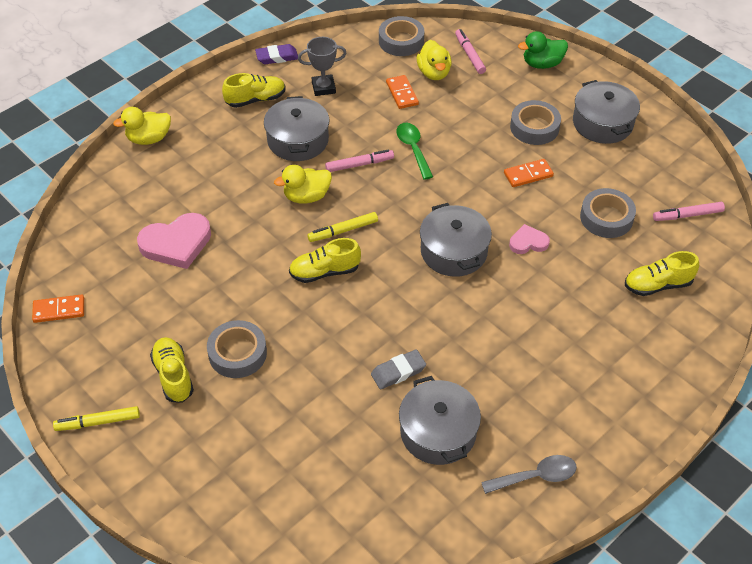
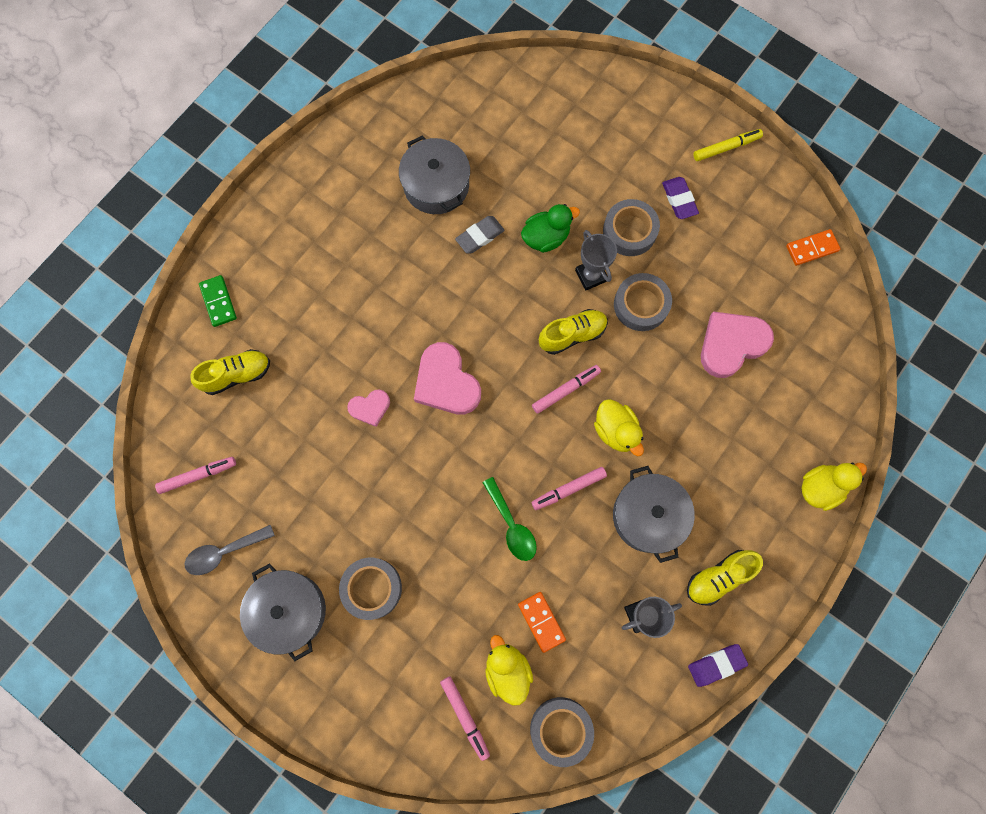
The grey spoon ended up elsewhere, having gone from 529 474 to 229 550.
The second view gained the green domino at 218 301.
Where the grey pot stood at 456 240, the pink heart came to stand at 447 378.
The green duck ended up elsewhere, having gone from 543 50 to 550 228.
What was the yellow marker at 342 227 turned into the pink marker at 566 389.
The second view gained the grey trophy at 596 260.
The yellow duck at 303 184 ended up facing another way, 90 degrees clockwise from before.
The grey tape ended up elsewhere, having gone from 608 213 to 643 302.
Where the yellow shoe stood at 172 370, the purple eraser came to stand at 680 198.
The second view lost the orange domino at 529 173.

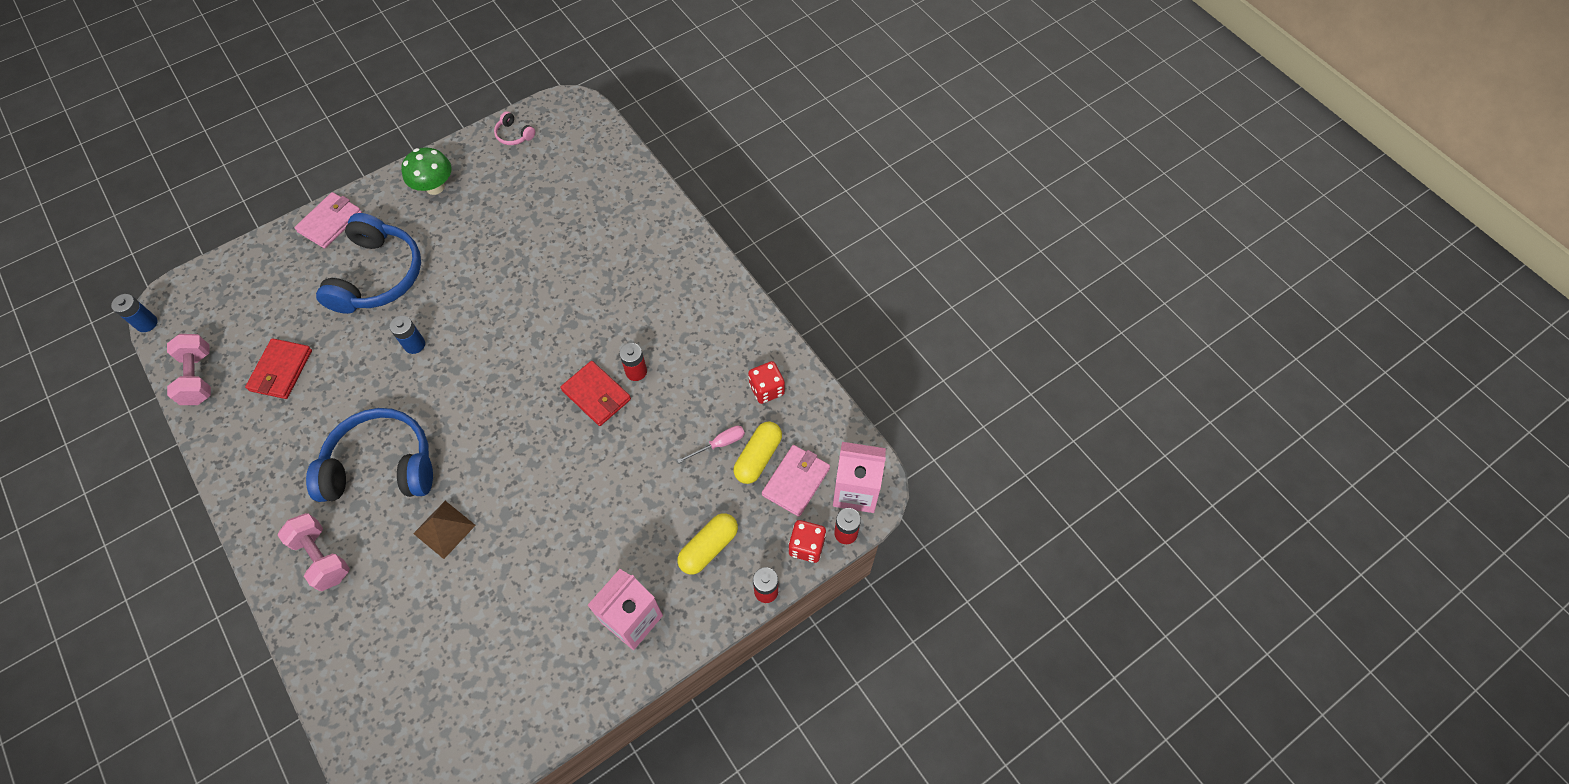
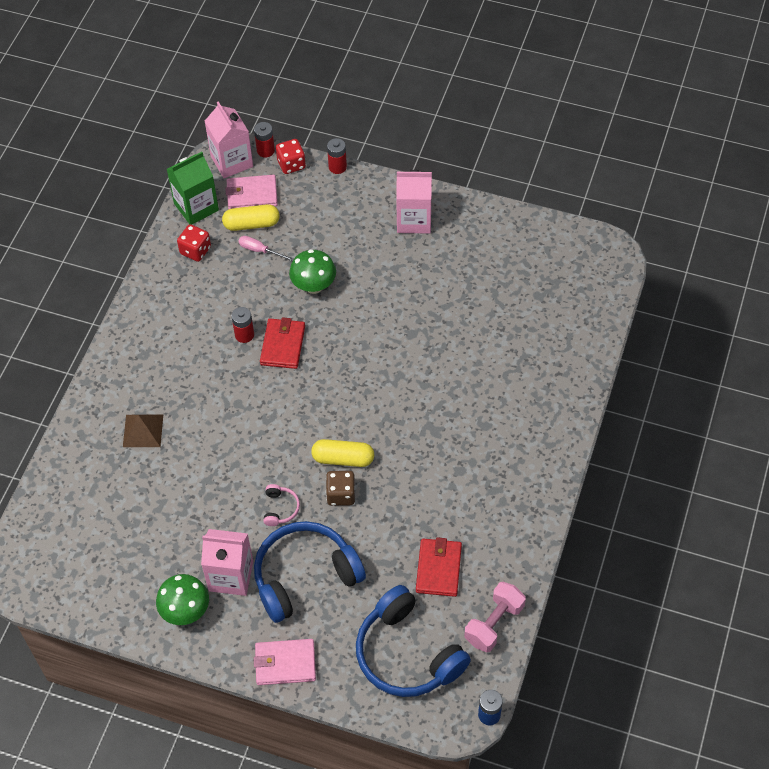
The brown pyramid ended up elsewhere, having gone from 444 530 to 143 430.
The second view gained the green carton at 193 188.
The second view gained the pink carton at 227 562.
The pink headphones ended up elsewhere, having gone from 514 128 to 281 505.
The second view gained the green mushroom at 312 271.
The yellow capsule ended up elsewhere, having gone from 707 543 to 342 453.
Where the blue battery stood at 407 334, the brown dice came to stand at 340 488.
The blue headphones ended up elsewhere, having gone from 369 455 to 413 641.
The red wallet at 278 368 ended up facing another way, 60 degrees counterclockwise from before.
The second view lost the pink dumbbell at 314 552.

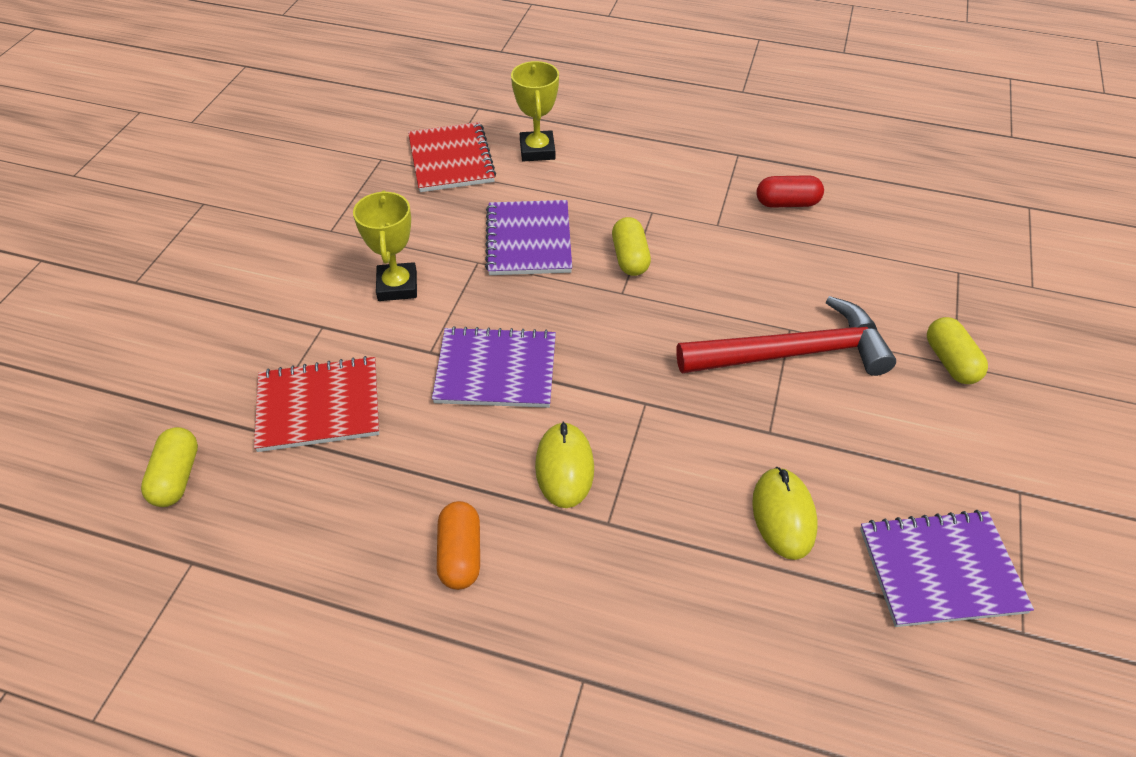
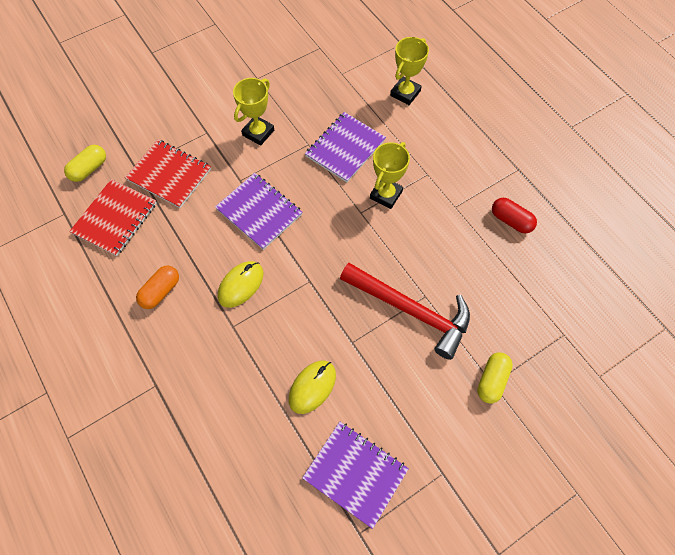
The red notebook ended up elsewhere, having gone from 452 157 to 113 217.
Where the yellow capsule stood at 631 246, the yellow trophy came to stand at 390 175.

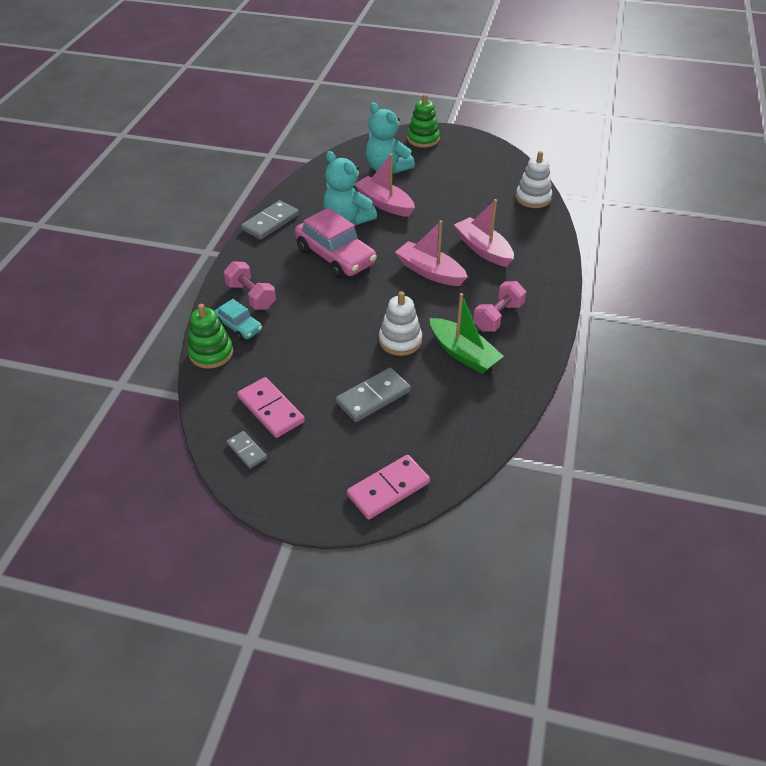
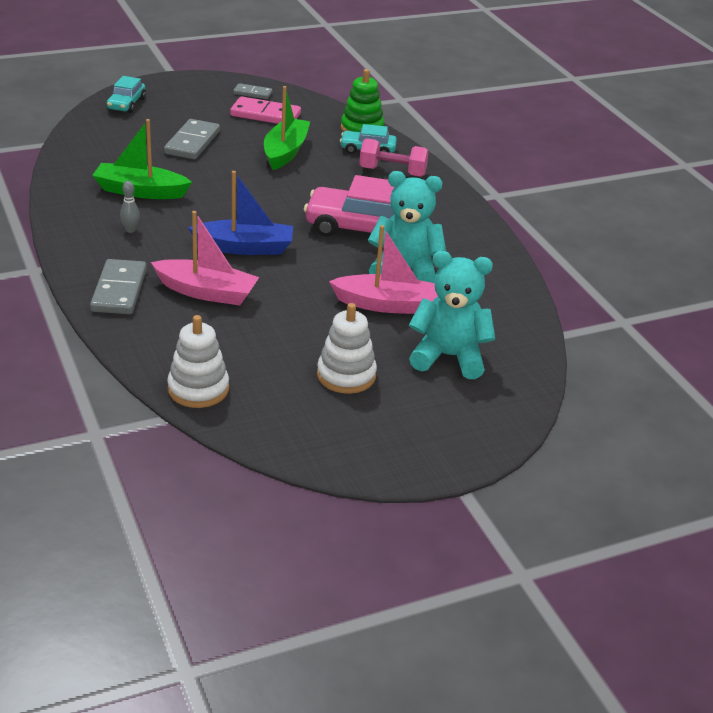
The grey domino ended up elsewhere, having gone from 270 220 to 118 286.
Where the pink domino stood at 388 487, the turquoise car came to stand at 126 94.
Where the pink dumbbell stood at 499 306, the grey bowling pin came to stand at 130 207.
What was the pink boat at 431 253 turned into the blue boat at 240 213.
The second view gained the green boat at 287 128.
The white stacking toy ended up elsewhere, having gone from 400 323 to 347 348.
The second view lost the green stacking toy at 423 121.

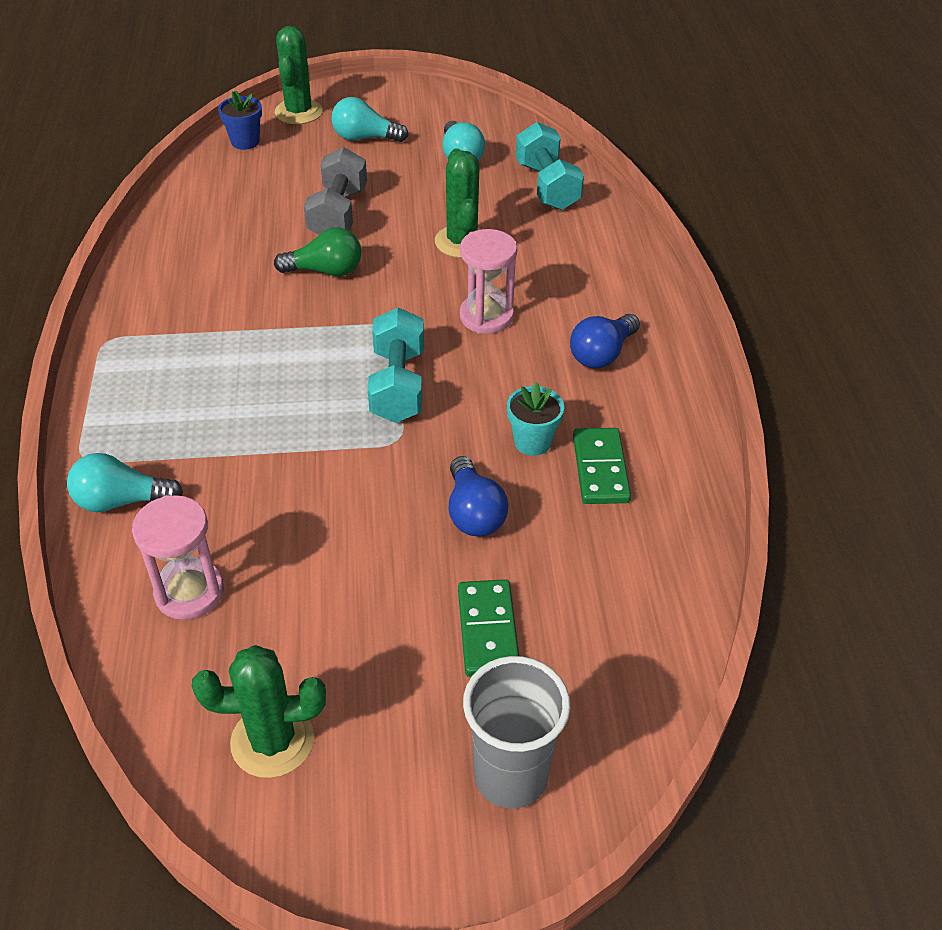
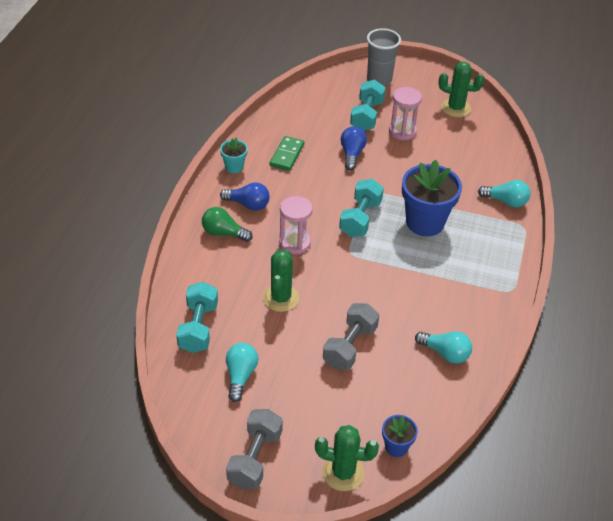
The green light bulb ended up elsewhere, having gone from 318 251 to 227 224.
The turquoise flower pot ended up elsewhere, having gone from 535 419 to 234 155.
The blue light bulb at 605 341 ended up facing another way, 45 degrees clockwise from before.
The second view gained the grey dumbbell at 254 449.
The green cactus at 298 75 ended up facing another way, 75 degrees clockwise from before.
Where the green domino stood at 488 628, the turquoise dumbbell came to stand at 368 105.
The pink hourglass ended up elsewhere, having gone from 178 557 to 405 114.
The second view gained the blue flower pot at 432 198.
The turquoise light bulb ended up elsewhere, having gone from 370 119 to 443 348.

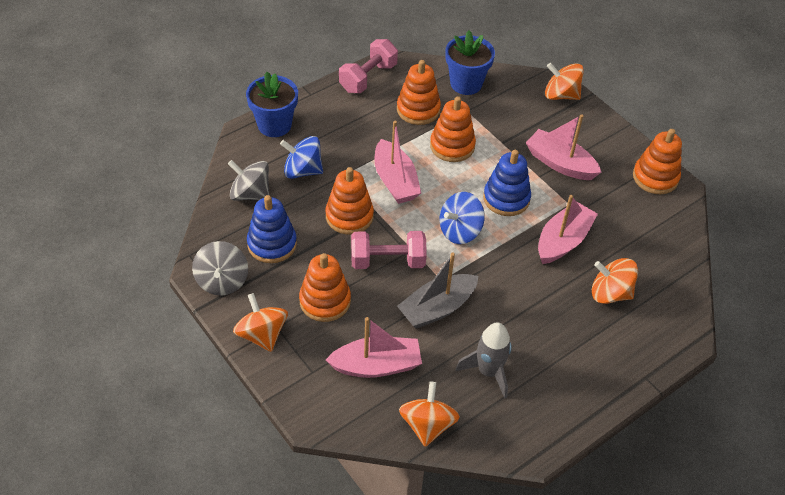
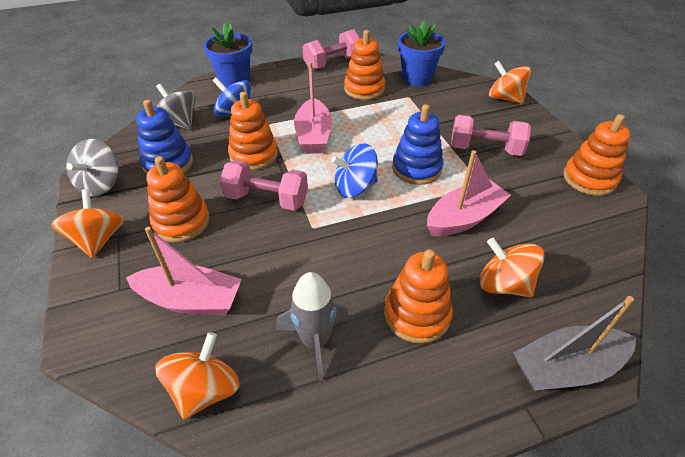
The orange stacking toy ended up elsewhere, having gone from 453 129 to 418 296.
Where the pink boat stood at 563 147, the pink dumbbell came to stand at 491 135.
The grey boat ended up elsewhere, having gone from 437 290 to 574 343.

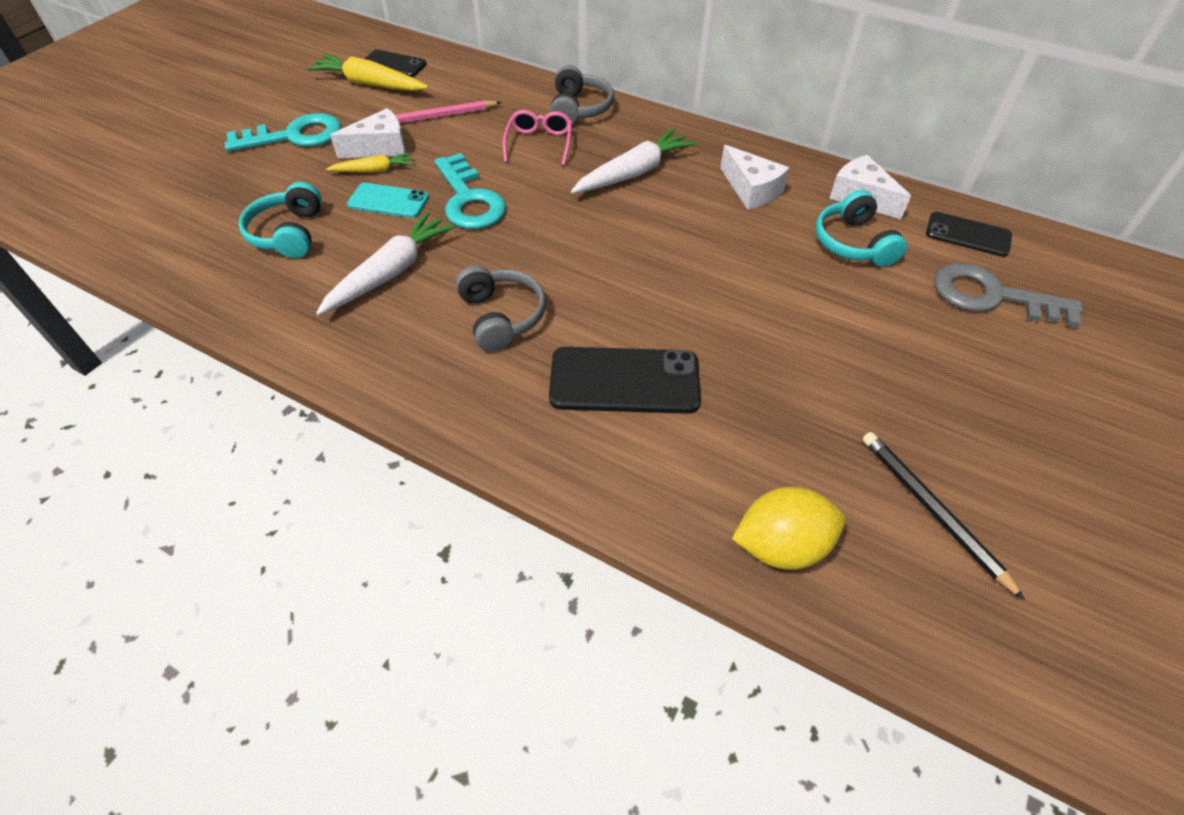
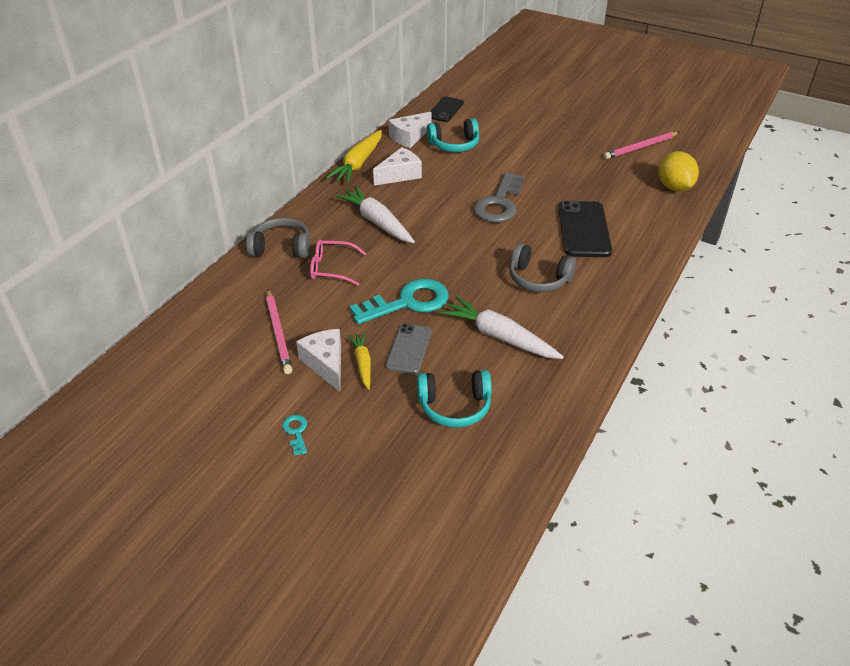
The size of the turquoise key at 283 132 changed by a factor of 0.44.
The yellow carrot ended up elsewhere, having gone from 367 72 to 354 157.
What was the turquoise phone at 388 200 turned into the grey phone at 409 349.
The grey key ended up elsewhere, having gone from 1008 295 to 499 197.
The grey headphones at 501 308 ended up facing another way, 135 degrees counterclockwise from before.
What was the black pencil at 943 516 turned into the pink pencil at 641 145.
The second view lost the black phone at 396 63.

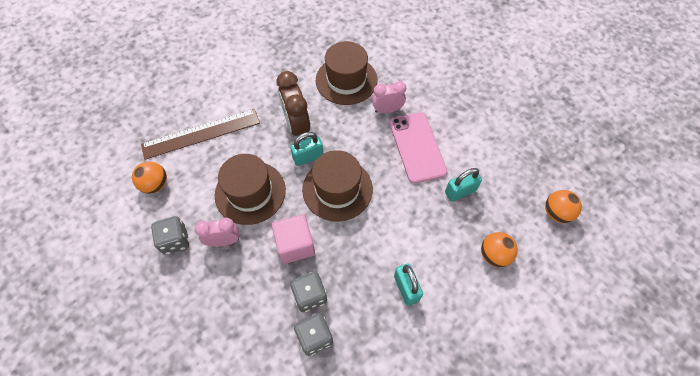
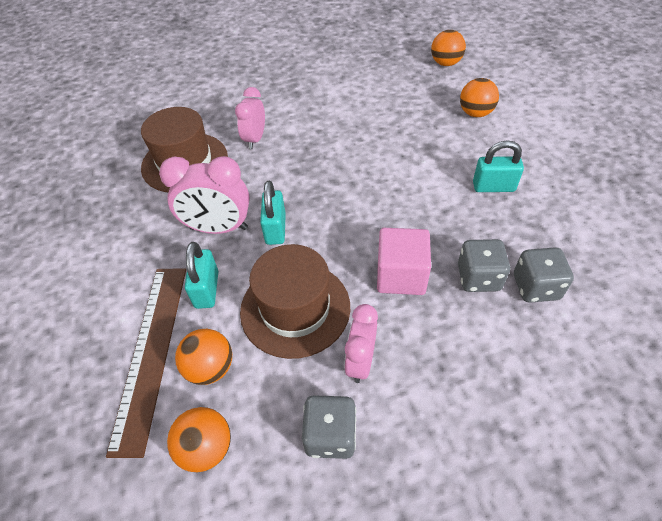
What was the brown clock at 293 106 turned into the pink clock at 204 195.
The second view gained the orange ball at 203 357.
The turquoise padlock ended up elsewhere, having gone from 463 185 to 201 275.
The second view lost the brown hat at 337 185.
The second view lost the pink phone at 418 147.

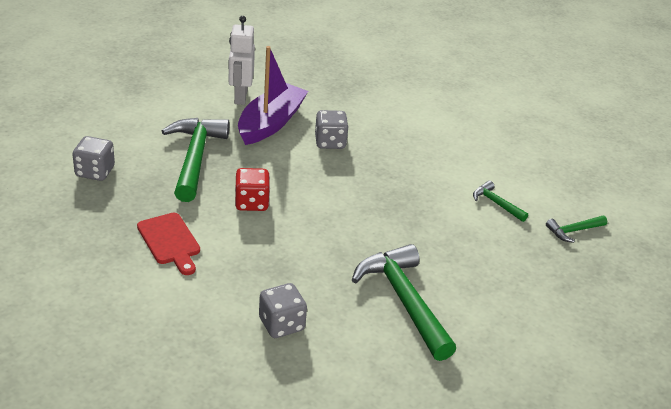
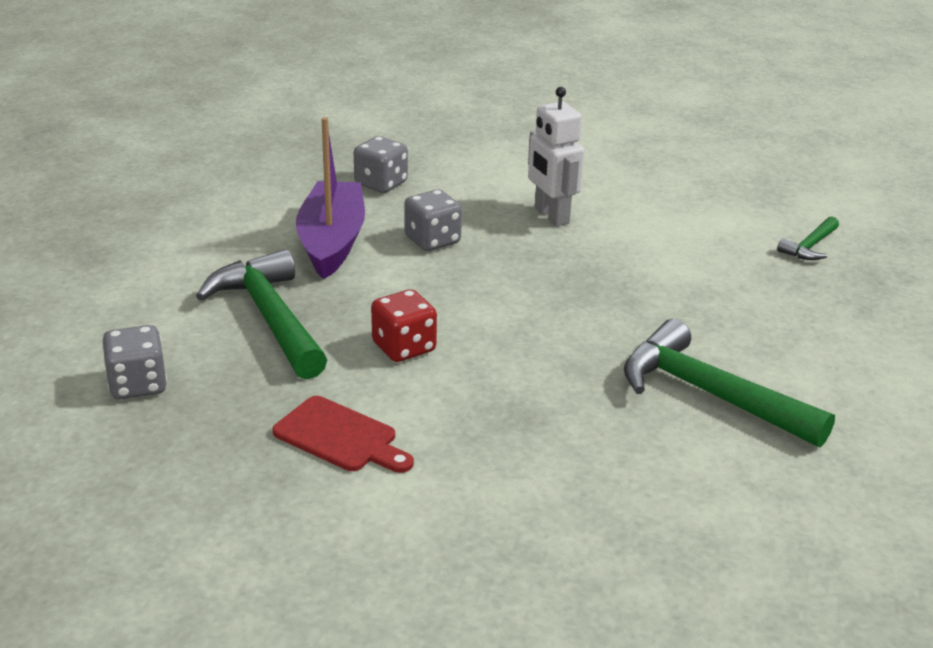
The grey dice ended up elsewhere, having gone from 283 310 to 381 164.
The white robot ended up elsewhere, having gone from 241 60 to 556 156.
The second view lost the green hammer at 500 201.

